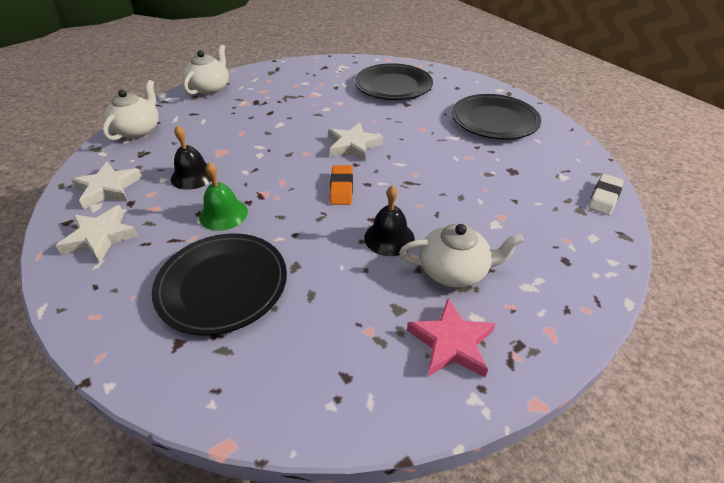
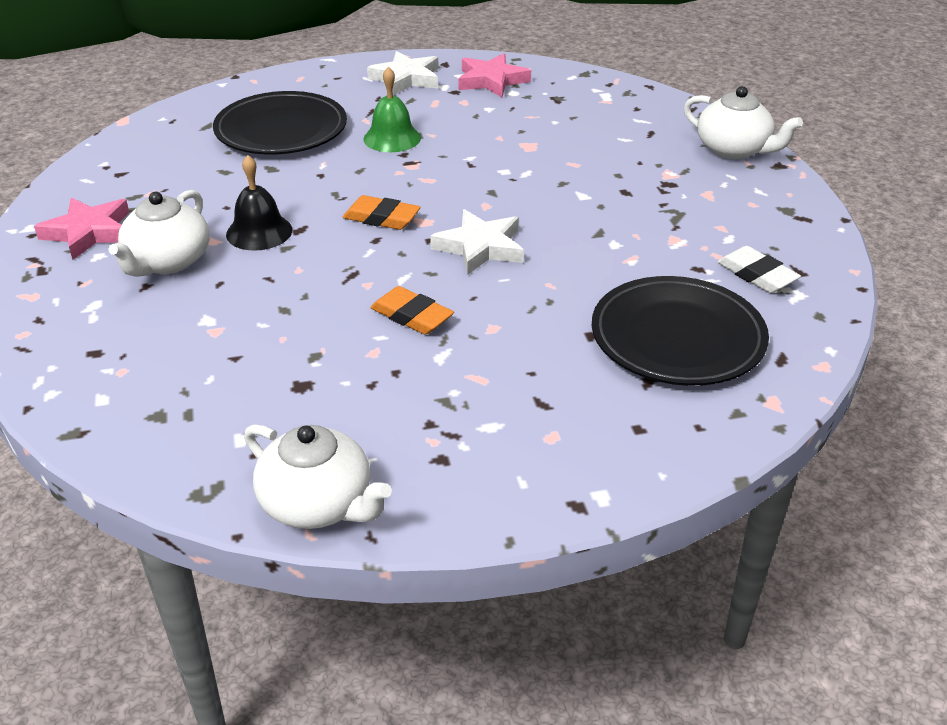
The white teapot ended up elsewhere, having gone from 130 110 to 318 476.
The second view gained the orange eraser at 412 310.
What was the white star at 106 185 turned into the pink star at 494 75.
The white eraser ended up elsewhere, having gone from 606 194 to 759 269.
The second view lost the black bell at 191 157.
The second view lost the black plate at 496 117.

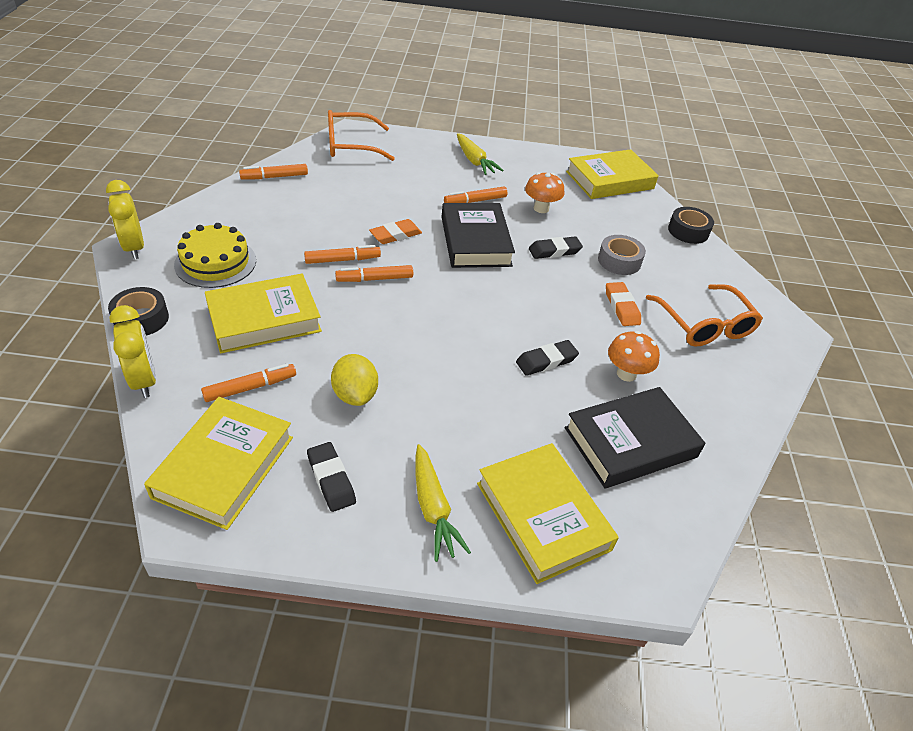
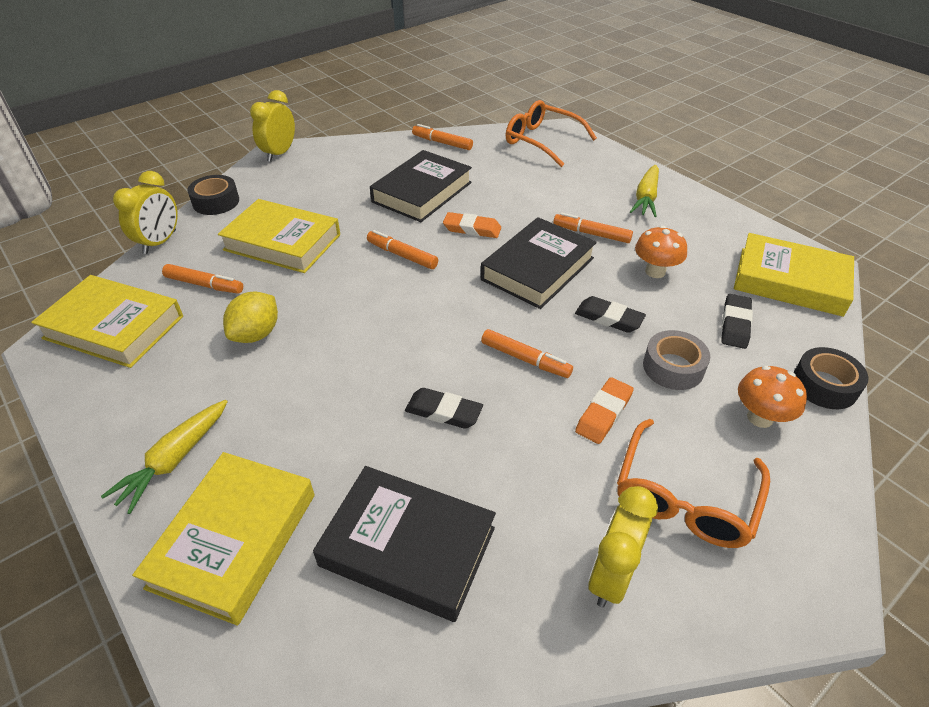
The yellow book at 218 463 ended up facing another way, 45 degrees clockwise from before.
The second view gained the black book at 421 186.
The orange marker ended up elsewhere, having gone from 342 254 to 527 353.
The second view gained the yellow clock at 623 547.
The black eraser ended up elsewhere, having gone from 331 477 to 737 321.
The orange mushroom ended up elsewhere, having gone from 634 356 to 772 396.
The second view lost the yellow cake at 215 255.

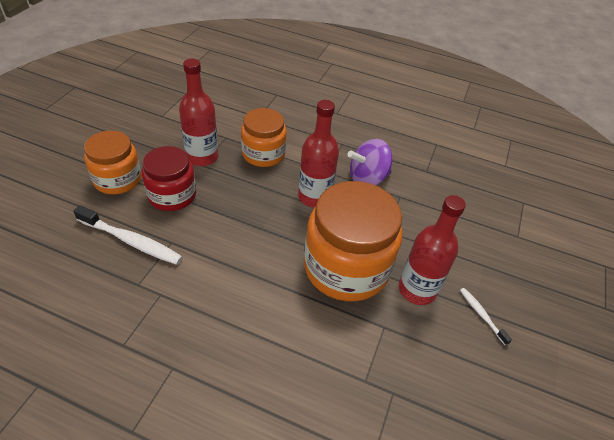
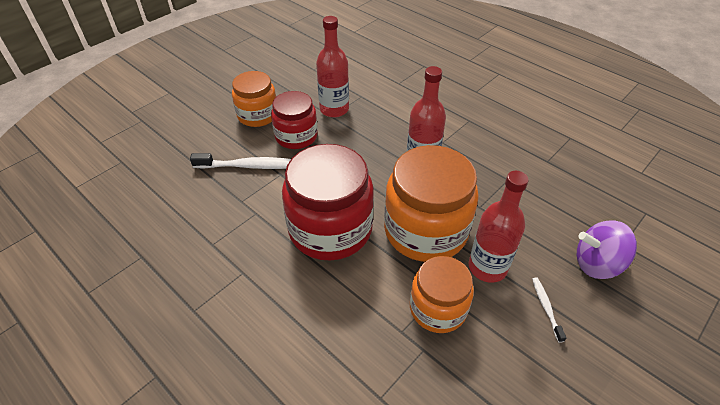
The white toothbrush at 128 235 ended up facing another way, 45 degrees counterclockwise from before.
The second view gained the red jar at 328 202.
The orange jar ended up elsewhere, having gone from 264 137 to 442 294.
The purple spinning top ended up elsewhere, having gone from 370 162 to 607 249.

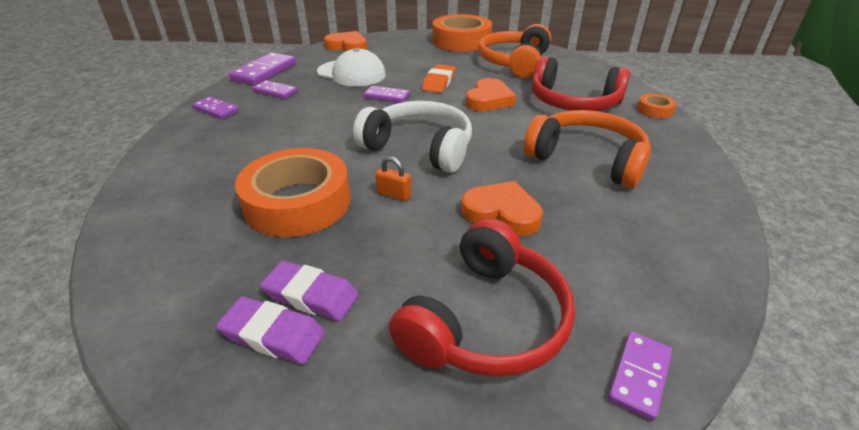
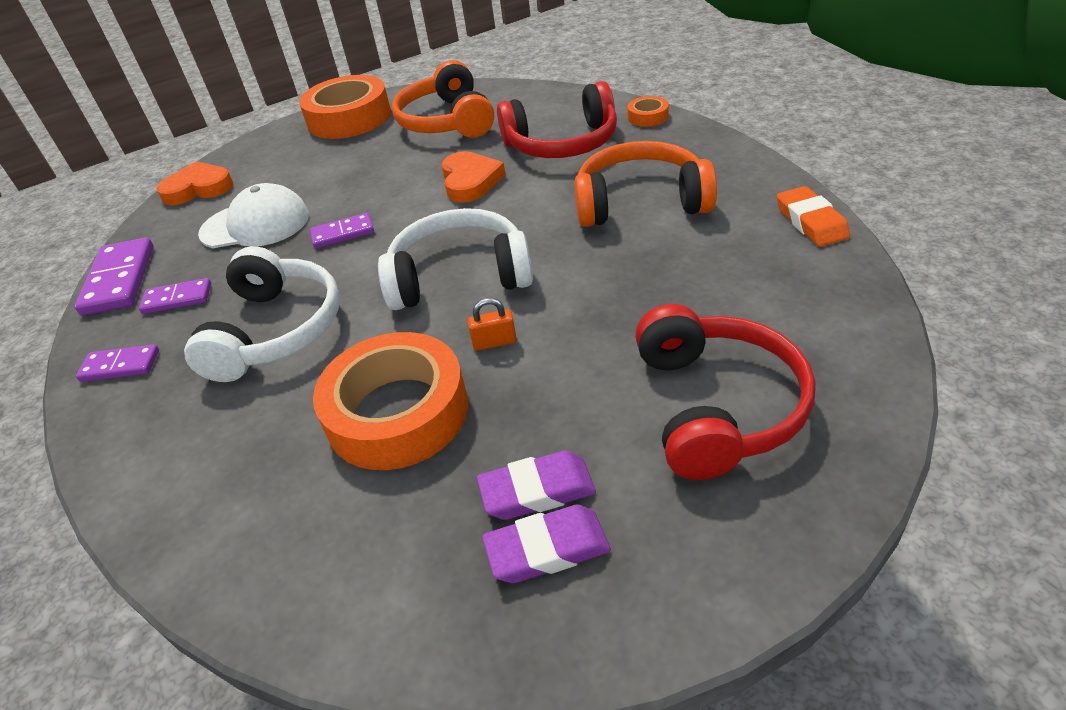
The second view gained the white headphones at 262 314.
The orange eraser ended up elsewhere, having gone from 438 78 to 813 216.
The second view lost the orange heart at 502 208.
The second view lost the purple domino at 640 376.

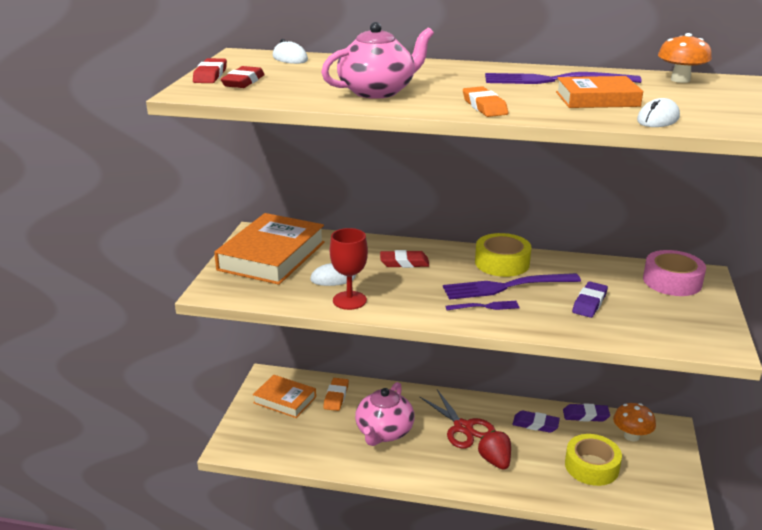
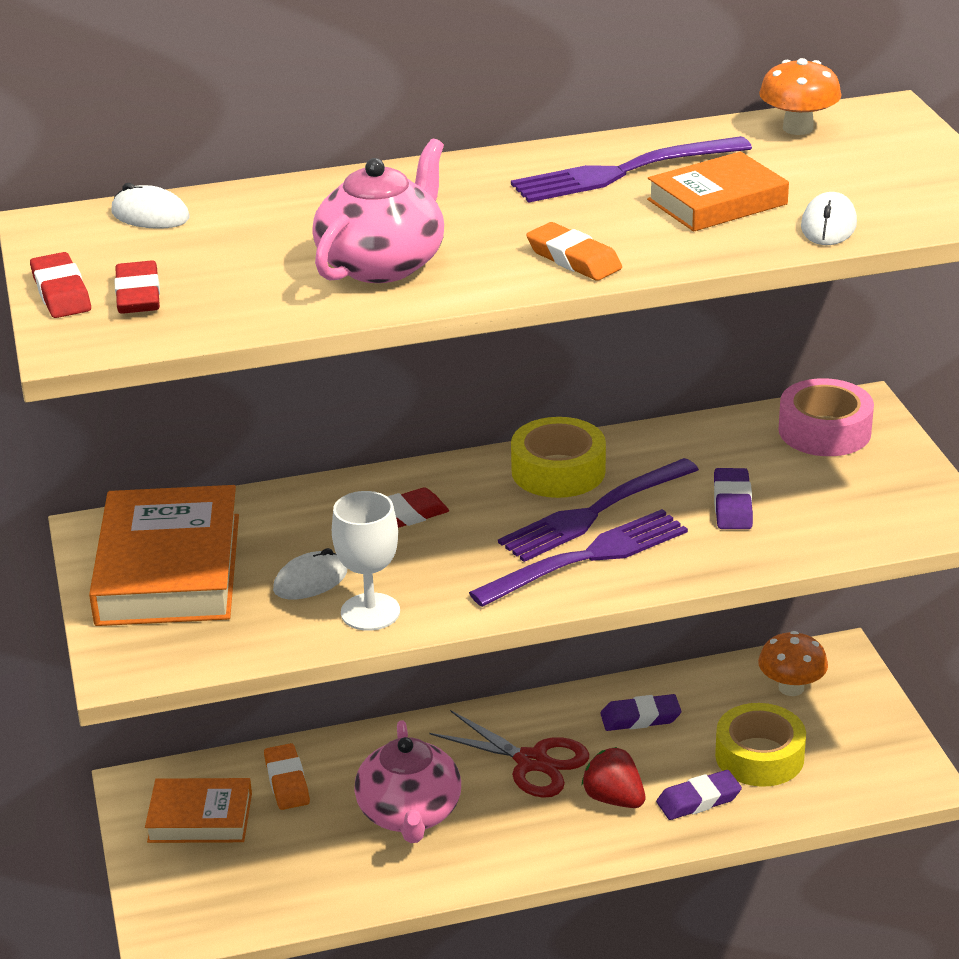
What was the red goblet at 349 269 turned into the white goblet at 366 561.
The size of the purple fork at 483 305 changed by a factor of 1.97.
The purple eraser ended up elsewhere, having gone from 586 412 to 699 795.

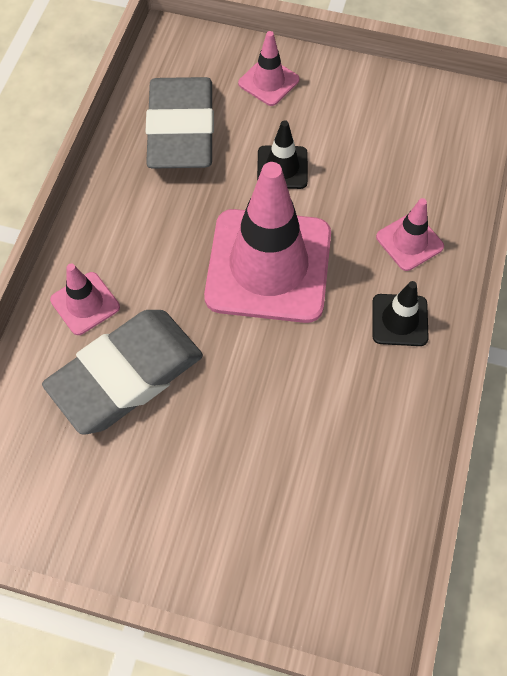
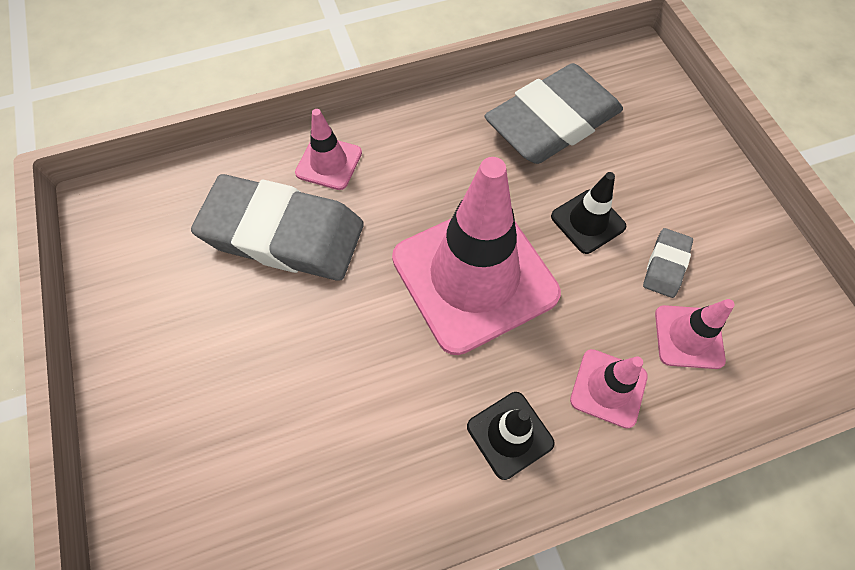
The second view gained the grey eraser at 668 263.
The pink traffic cone ended up elsewhere, having gone from 268 68 to 695 334.

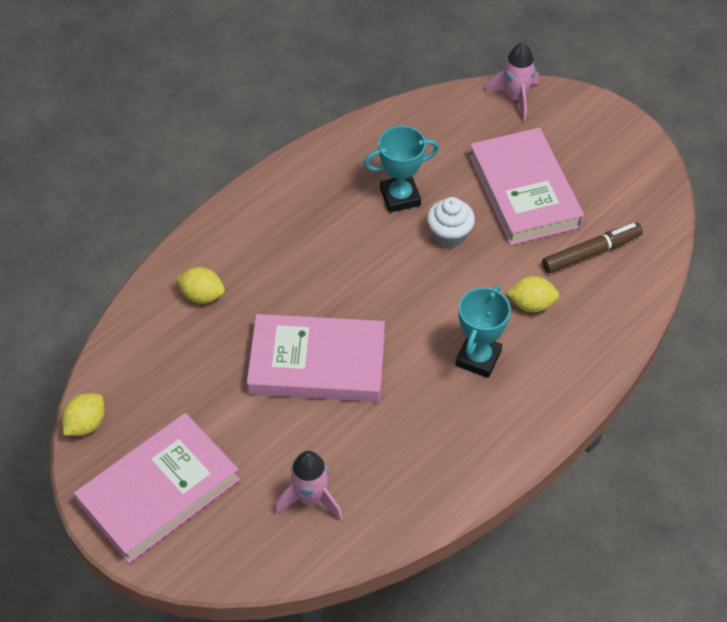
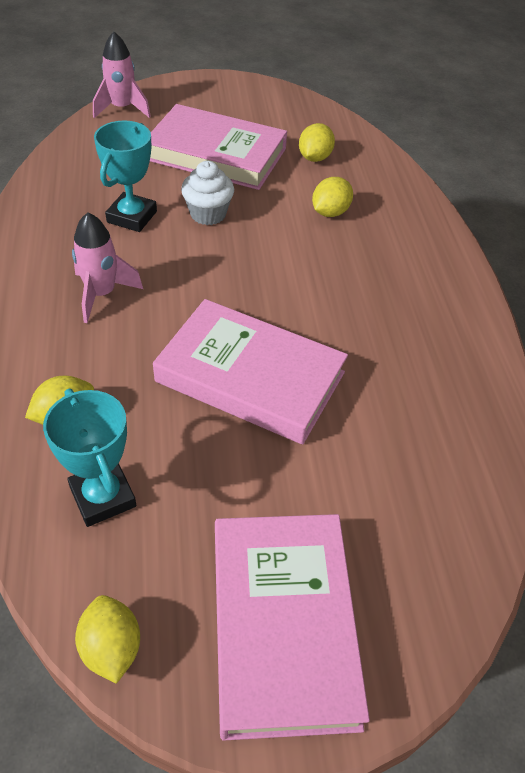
The turquoise trophy ended up elsewhere, having gone from 483 331 to 89 458.
The pink rocket ended up elsewhere, having gone from 308 486 to 107 267.
The pink book at 316 358 ended up facing another way, 75 degrees clockwise from before.
Where the brown marker stood at 592 248, the yellow lemon came to stand at 317 142.

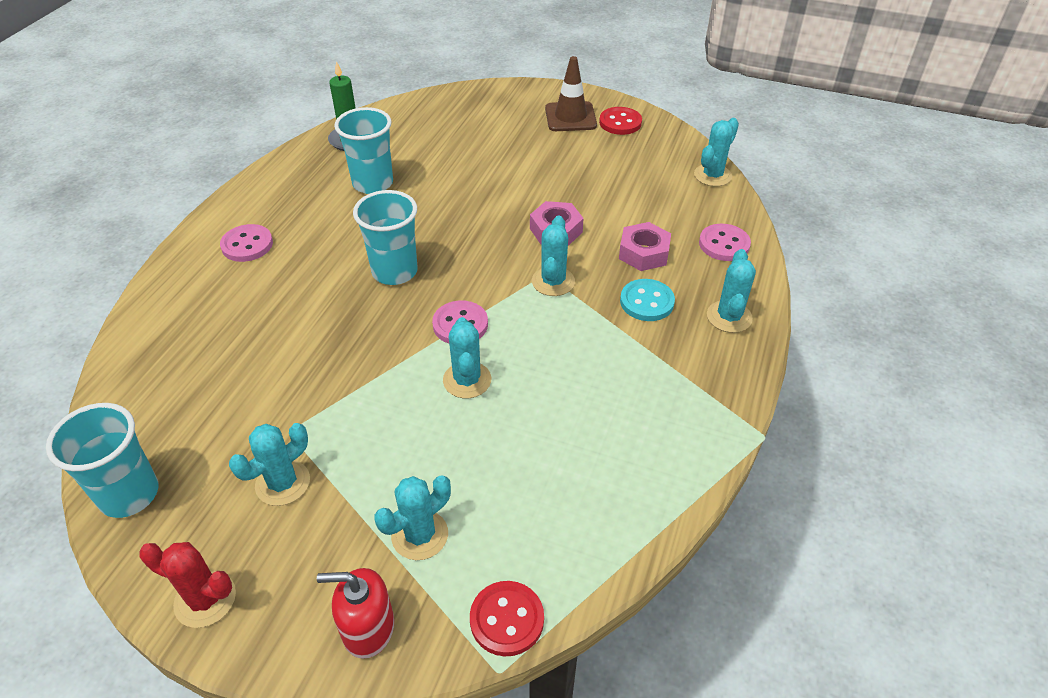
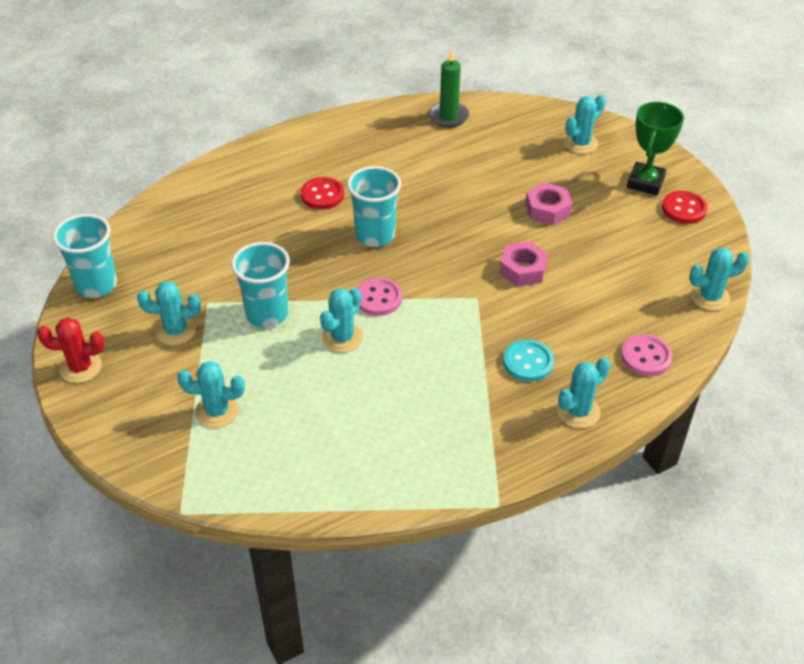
The red cactus at 187 585 ended up facing another way, 60 degrees counterclockwise from before.
The turquoise cup ended up elsewhere, having gone from 363 150 to 260 285.
The red button ended up elsewhere, having gone from 507 619 to 322 193.
The pink nut ended up elsewhere, having gone from 645 246 to 549 203.
The turquoise cactus ended up elsewhere, having gone from 553 255 to 585 124.
Where the brown traffic cone stood at 571 93, the green trophy came to stand at 655 148.
The second view lost the pink button at 246 243.
The second view lost the red soap dispenser at 355 613.

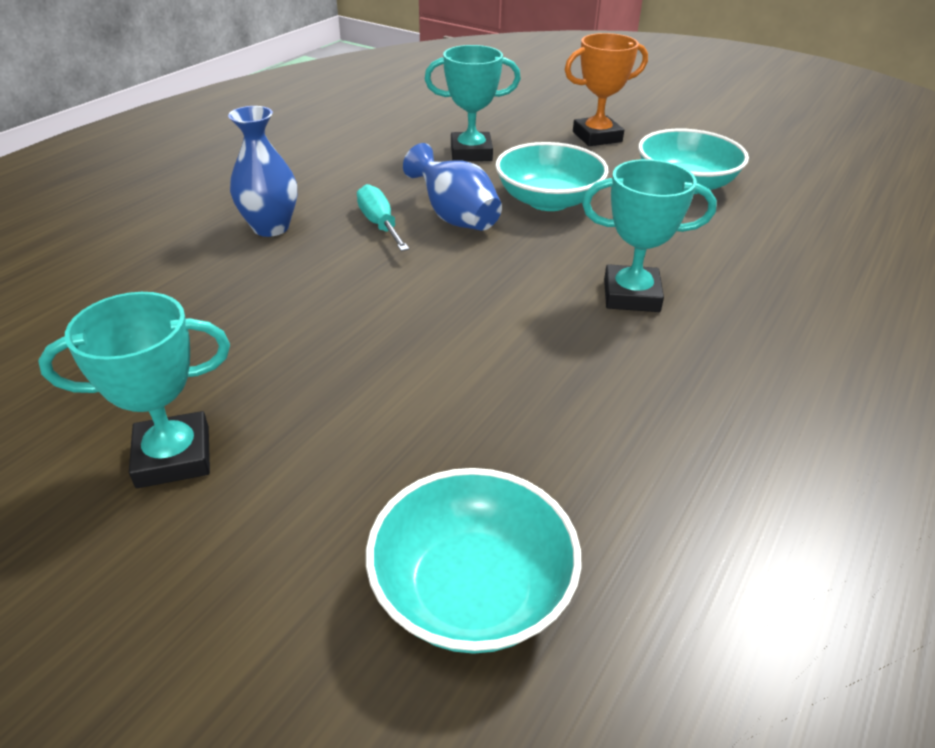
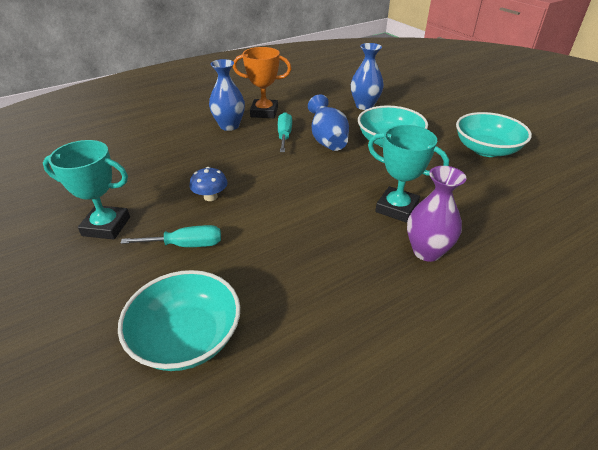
The second view gained the turquoise screwdriver at 170 236.
The second view gained the blue mushroom at 208 184.
The orange trophy ended up elsewhere, having gone from 606 89 to 262 82.
Where the turquoise trophy stood at 473 103, the blue vase came to stand at 367 76.
The second view gained the purple vase at 436 214.

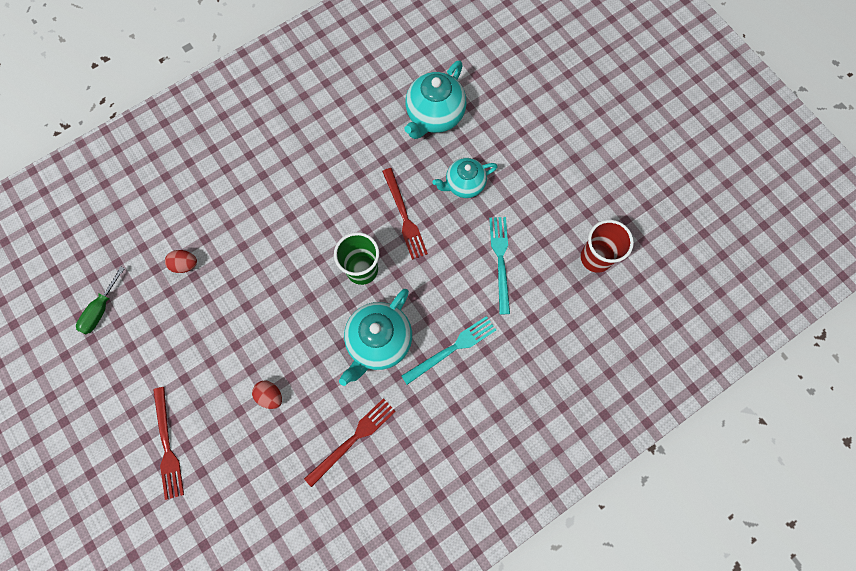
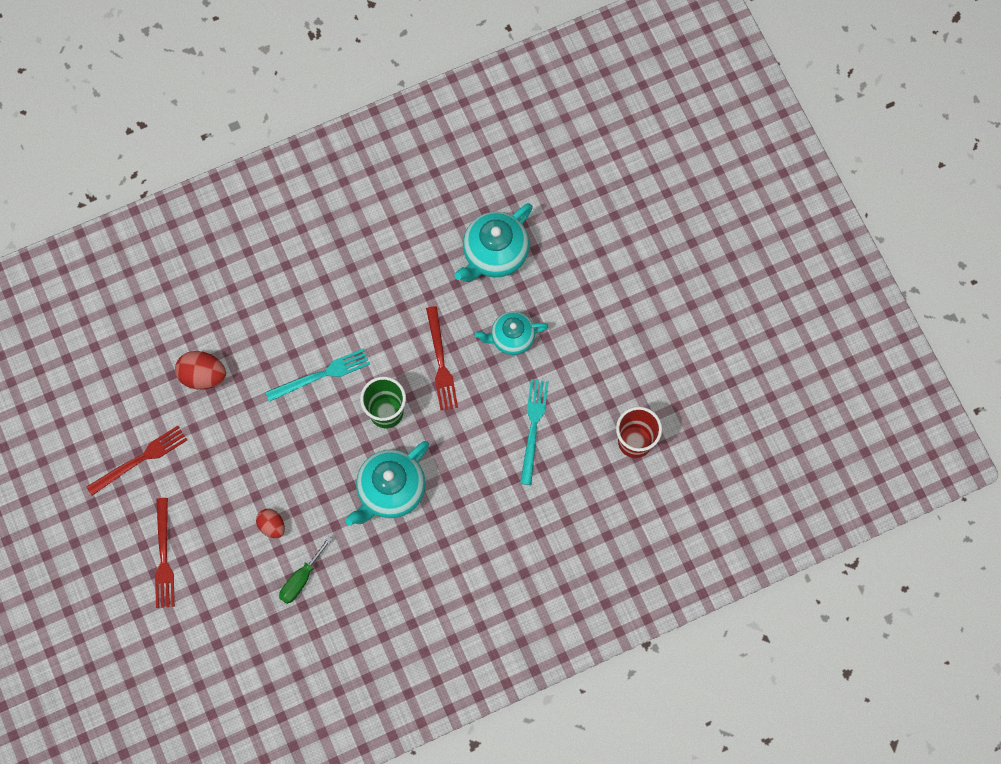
The red fork ended up elsewhere, having gone from 350 442 to 136 461.
The size of the red egg at 181 261 changed by a factor of 1.57.
The turquoise fork ended up elsewhere, having gone from 448 350 to 317 375.
The green screwdriver ended up elsewhere, having gone from 100 300 to 305 570.

